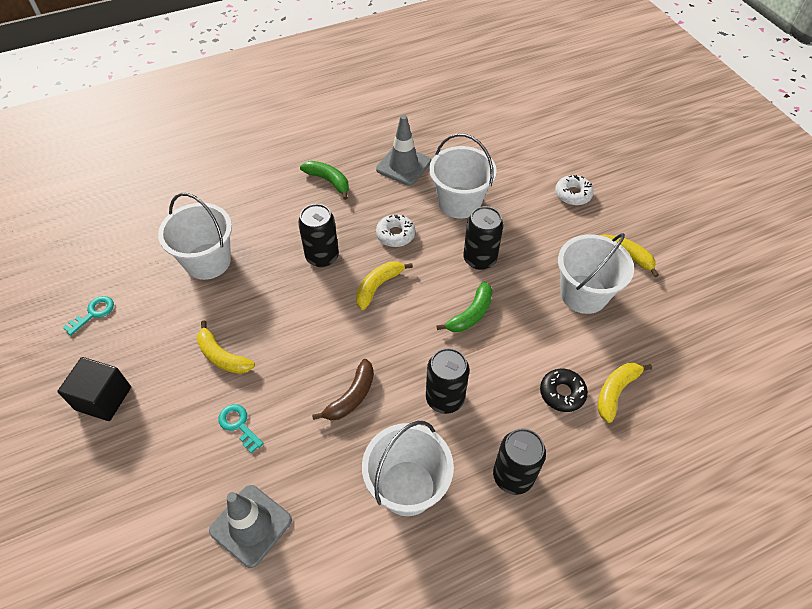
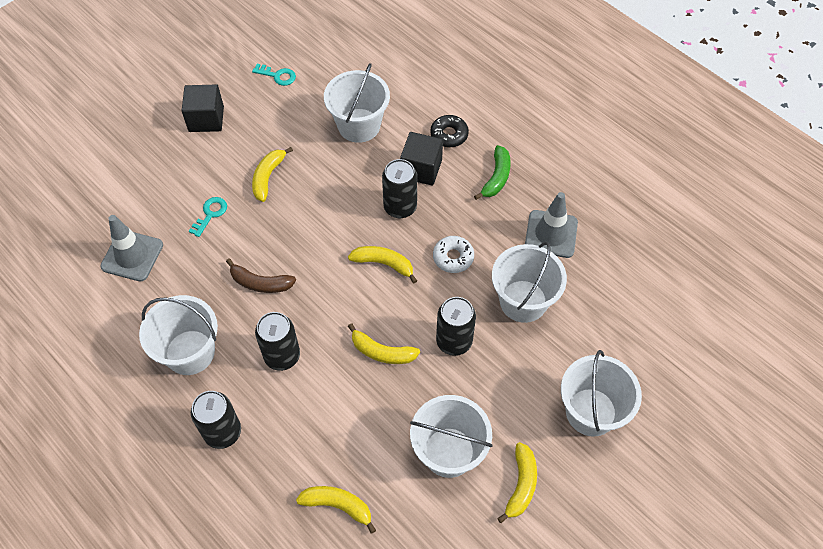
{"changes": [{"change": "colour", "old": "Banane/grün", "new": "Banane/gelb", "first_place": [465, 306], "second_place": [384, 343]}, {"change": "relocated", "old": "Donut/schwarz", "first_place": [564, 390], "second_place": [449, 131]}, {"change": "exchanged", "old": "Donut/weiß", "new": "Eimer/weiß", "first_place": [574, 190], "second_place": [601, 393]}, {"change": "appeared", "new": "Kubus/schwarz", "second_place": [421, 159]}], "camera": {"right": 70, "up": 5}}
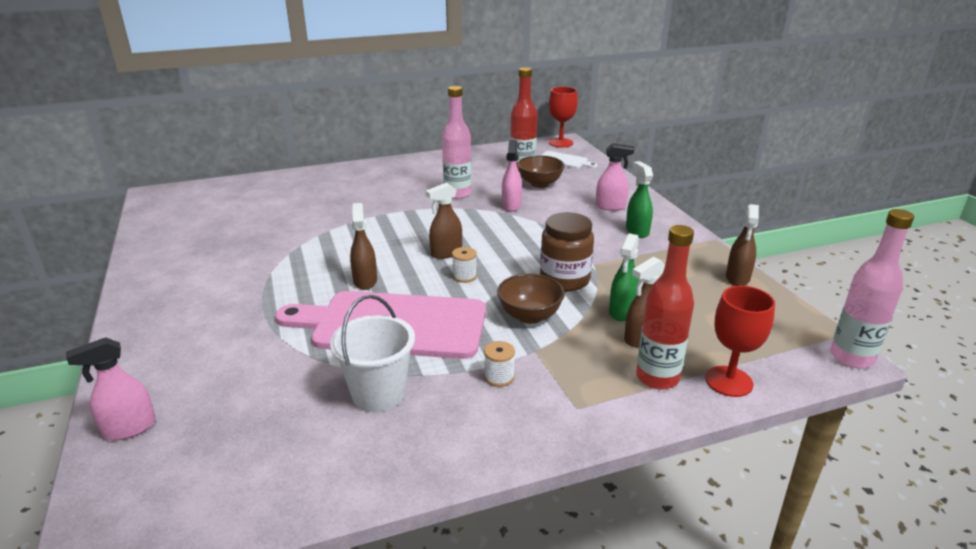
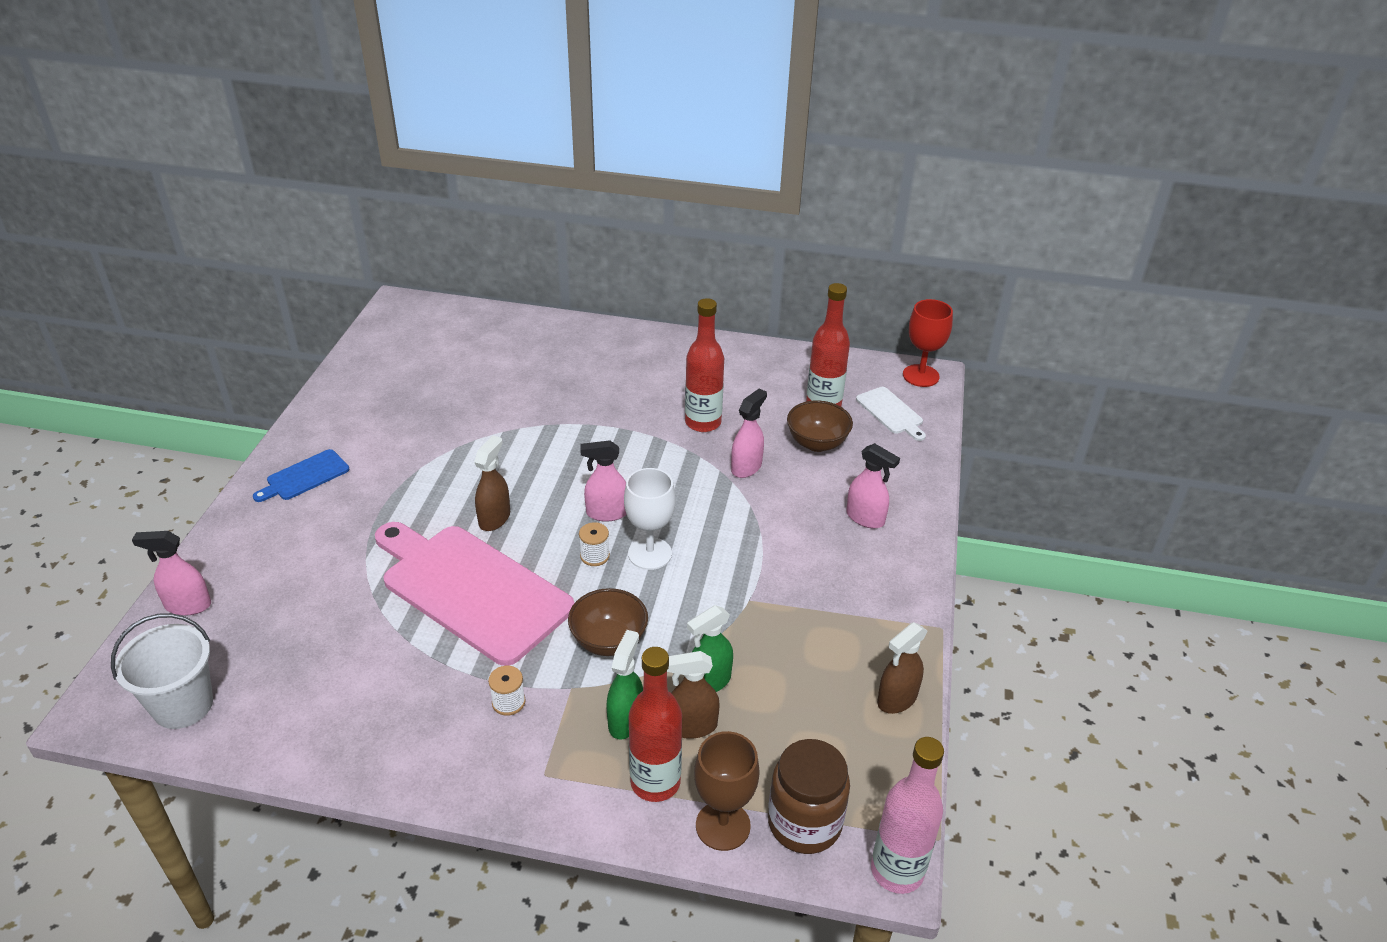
{"changes": [{"change": "relocated", "old": "Eimer/weiß", "first_place": [372, 353], "second_place": [162, 671]}, {"change": "colour", "old": "Sprühflasche/braun", "new": "Sprühflasche/rosa", "first_place": [444, 220], "second_place": [603, 481]}, {"change": "colour", "old": "Flasche/rosa", "new": "Flasche/rot", "first_place": [457, 142], "second_place": [704, 365]}, {"change": "relocated", "old": "Einmachglas/braun", "first_place": [567, 251], "second_place": [809, 796]}, {"change": "relocated", "old": "Sprühflasche/grün", "first_place": [639, 199], "second_place": [624, 684]}, {"change": "colour", "old": "Kelch/rot", "new": "Kelch/braun", "first_place": [740, 341], "second_place": [727, 791]}, {"change": "appeared", "new": "Schneidebrett/blau", "second_place": [301, 475]}, {"change": "appeared", "new": "Kelch/weiß", "second_place": [649, 519]}], "camera": {"right": 30, "up": 10}}
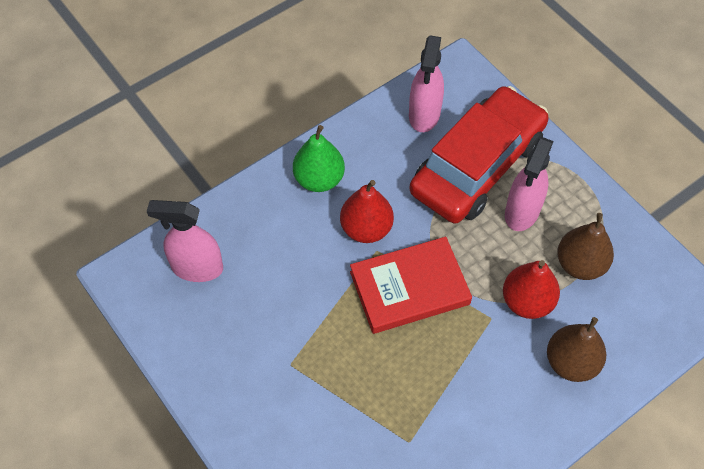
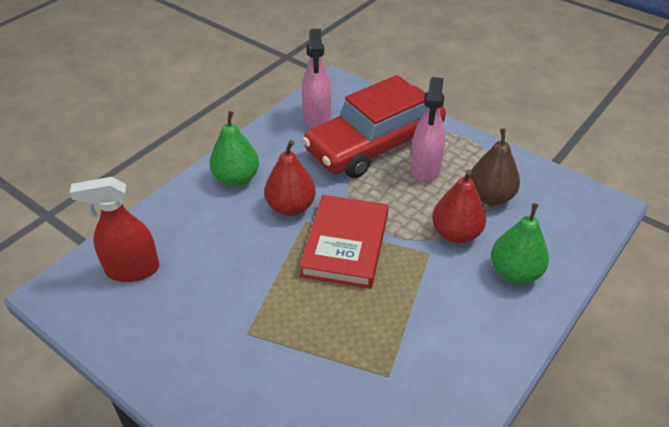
{"changes": [{"change": "colour", "old": "Sprühflasche/rosa", "new": "Sprühflasche/rot", "first_place": [185, 241], "second_place": [115, 229]}, {"change": "spun", "old": "Buch/rot", "first_place": [411, 285], "second_place": [343, 242], "degrees": -45}, {"change": "spun", "old": "Auto/rot", "first_place": [479, 154], "second_place": [374, 126], "degrees": -150}, {"change": "colour", "old": "Birne/braun", "new": "Birne/grün", "first_place": [576, 349], "second_place": [520, 243]}], "camera": {"right": -15, "up": -15}}
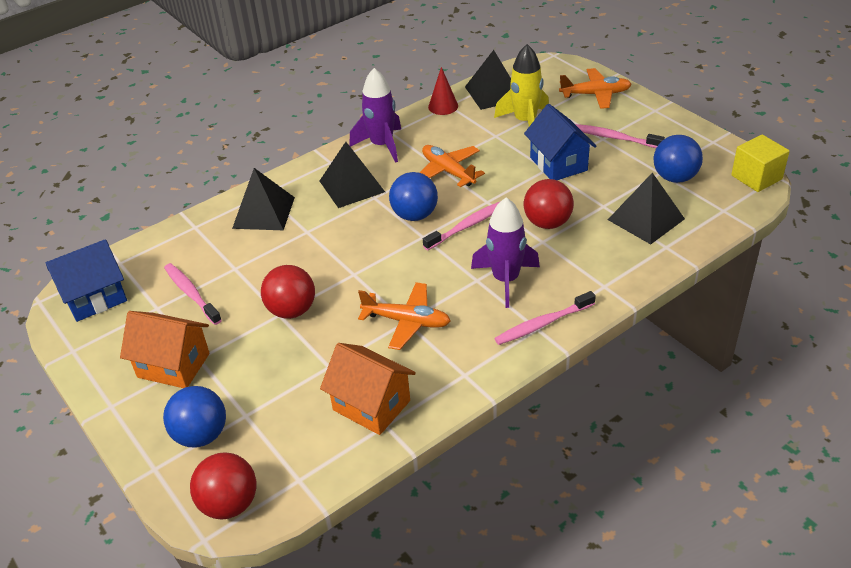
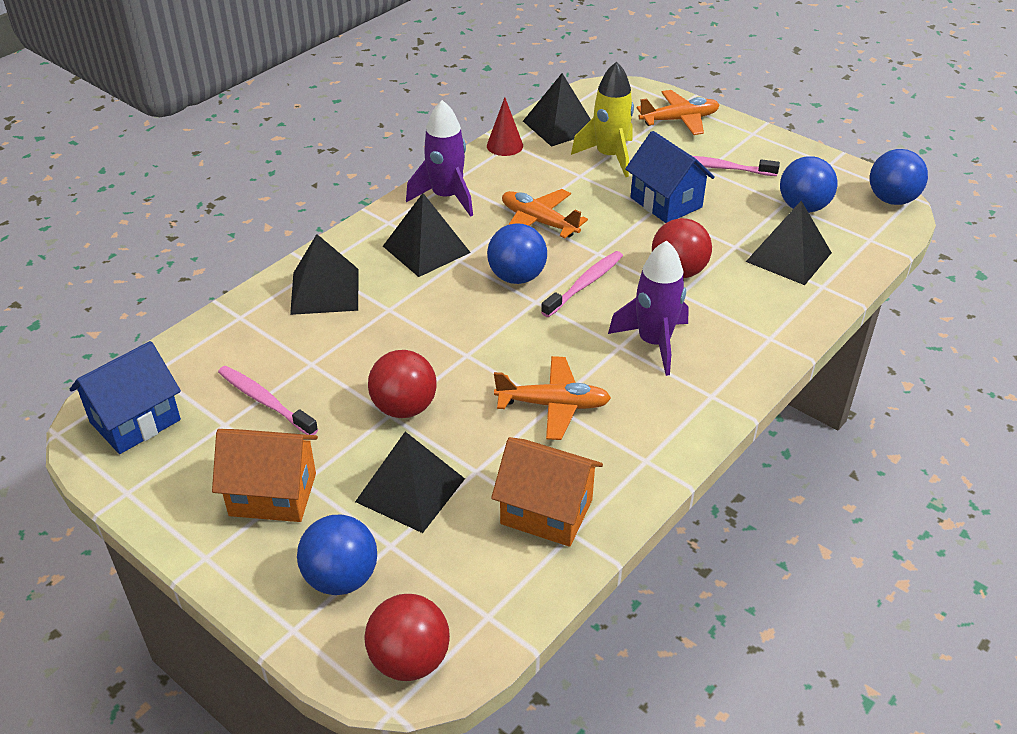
{"changes": [{"change": "missing", "old": "Zahnbürste/rosa", "first_place": [545, 318]}, {"change": "exchanged", "old": "Kubus/gelb", "new": "Ball/blau", "first_place": [760, 163], "second_place": [899, 177]}, {"change": "appeared", "new": "Pyramide/schwarz", "second_place": [410, 482]}], "camera": {"right": -15, "up": 0}}
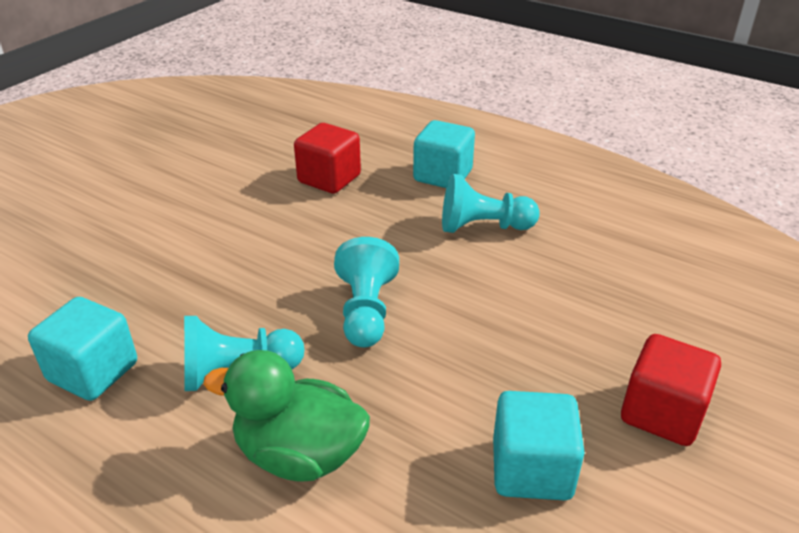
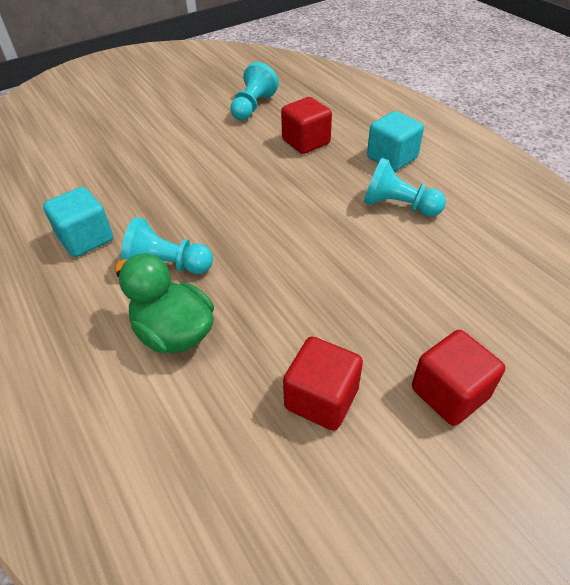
{"changes": [{"change": "relocated", "old": "Bauer/türkis", "first_place": [366, 292], "second_place": [254, 91]}, {"change": "colour", "old": "Kubus/türkis", "new": "Kubus/rot", "first_place": [539, 446], "second_place": [323, 384]}], "camera": {"right": 25, "up": 10}}
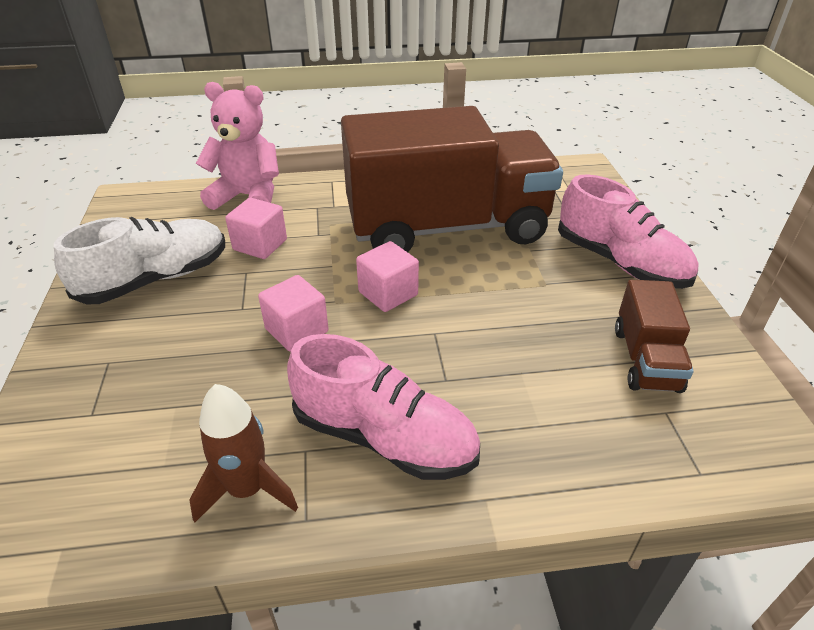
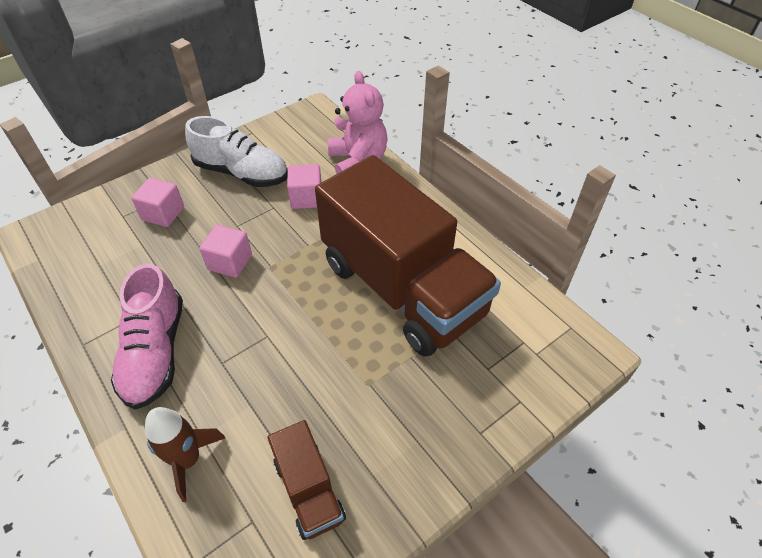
{"changes": [{"change": "relocated", "old": "Rakete/braun", "first_place": [243, 453], "second_place": [185, 454]}, {"change": "relocated", "old": "Kubus/rosa", "first_place": [387, 276], "second_place": [157, 202]}, {"change": "missing", "old": "Schuh/rosa", "first_place": [628, 231]}, {"change": "spun", "old": "Lastwagen/braun", "first_place": [654, 336], "second_place": [307, 480], "degrees": -90}], "camera": {"right": 60, "up": 10}}
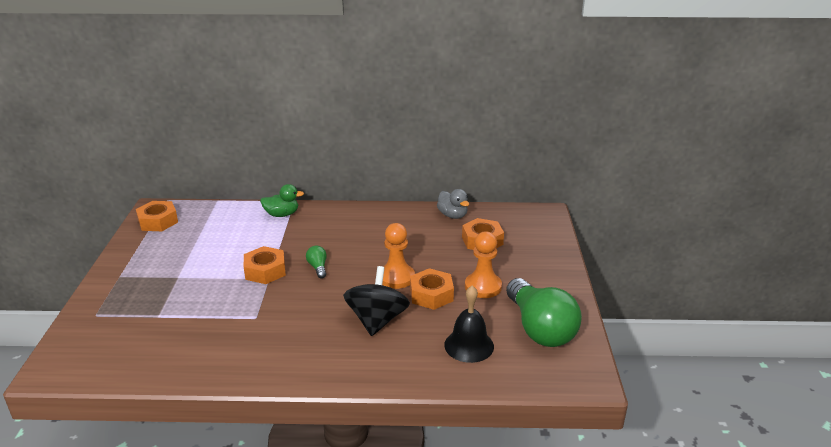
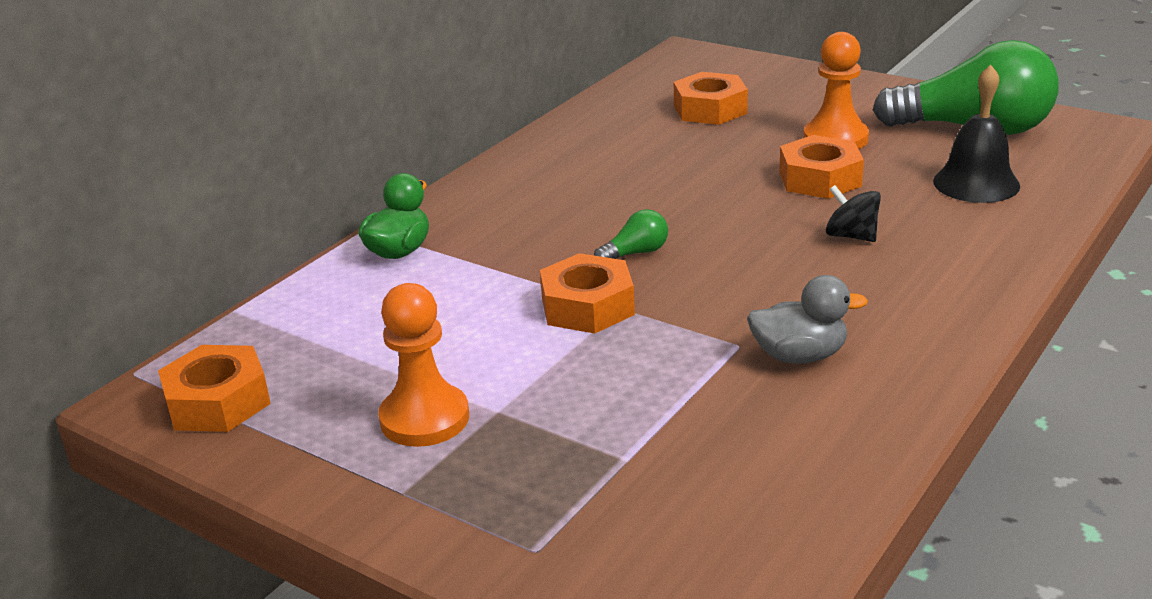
{"changes": [{"change": "spun", "old": "Glühbirne/grün", "first_place": [316, 262], "second_place": [631, 234], "degrees": 135}, {"change": "size", "old": "Kreisel/schwarz", "first_place": [376, 301], "second_place": [853, 213], "factor": 0.53}, {"change": "relocated", "old": "Bauer/orange", "first_place": [398, 256], "second_place": [423, 365]}, {"change": "relocated", "old": "Ente/grau", "first_place": [453, 204], "second_place": [807, 319]}], "camera": {"right": -55, "up": 0}}
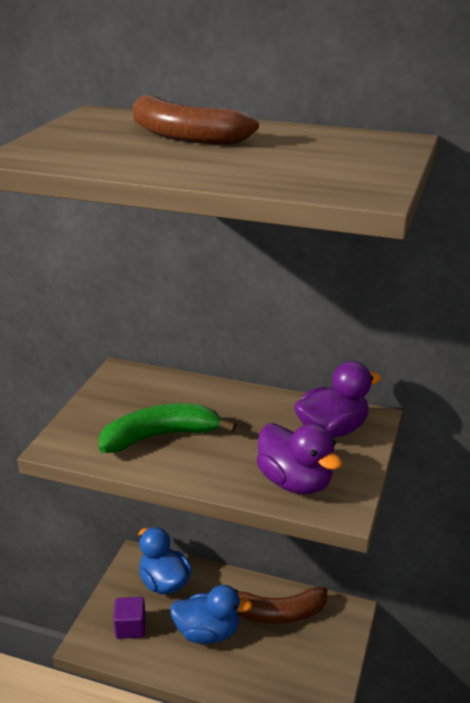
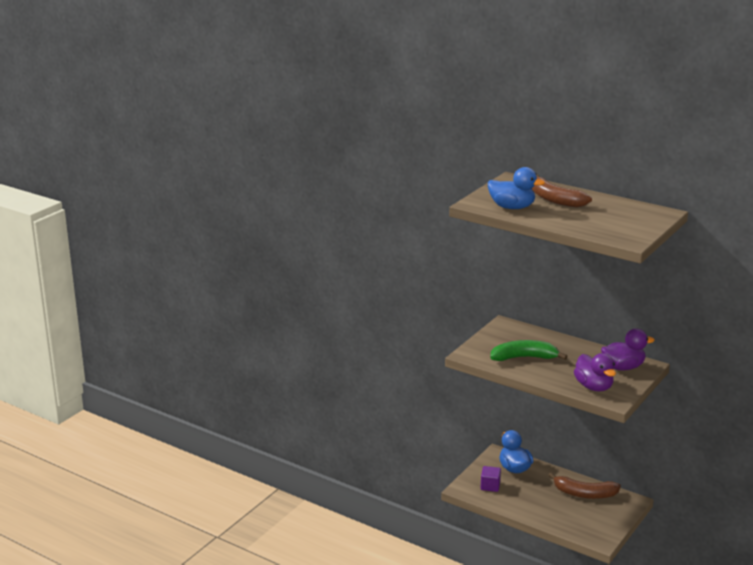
{"changes": [{"change": "relocated", "old": "Ente/blau", "first_place": [211, 614], "second_place": [516, 188]}], "camera": {"right": 15, "up": -5}}
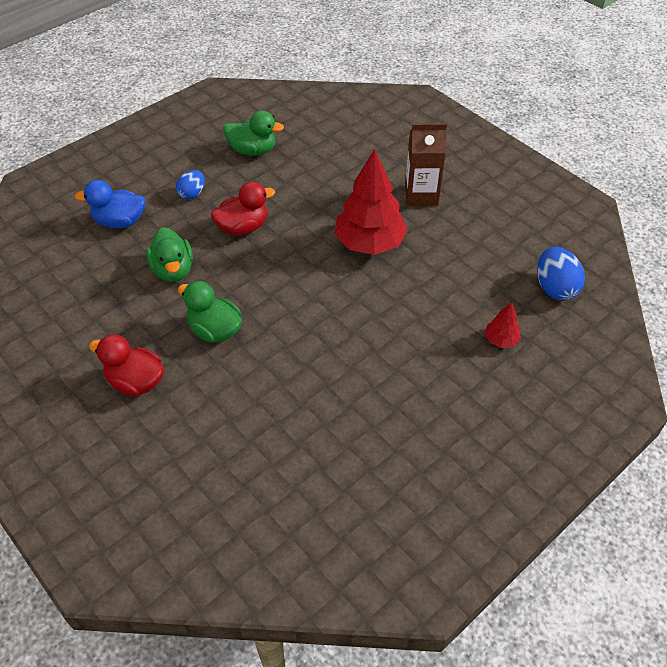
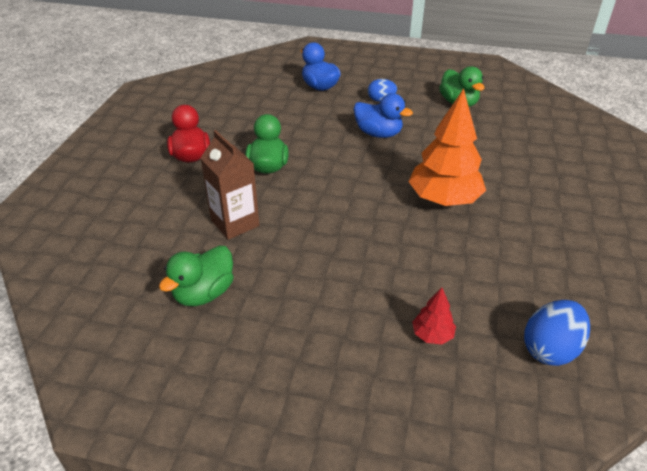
{"changes": [{"change": "relocated", "old": "Ente/grün", "first_place": [169, 254], "second_place": [196, 276]}, {"change": "colour", "old": "Ente/rot", "new": "Ente/blau", "first_place": [243, 209], "second_place": [383, 115]}, {"change": "colour", "old": "Baum/rot", "new": "Baum/orange", "first_place": [371, 202], "second_place": [447, 147]}, {"change": "relocated", "old": "Getränkekarton/braun", "first_place": [426, 164], "second_place": [229, 185]}], "camera": {"right": 55, "up": -10}}
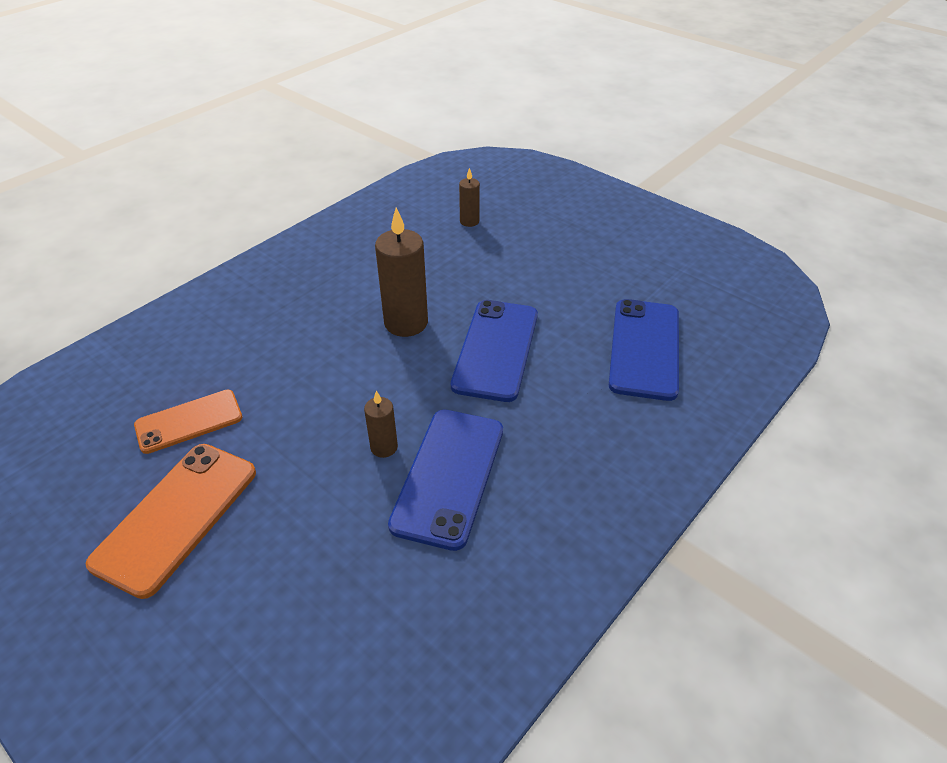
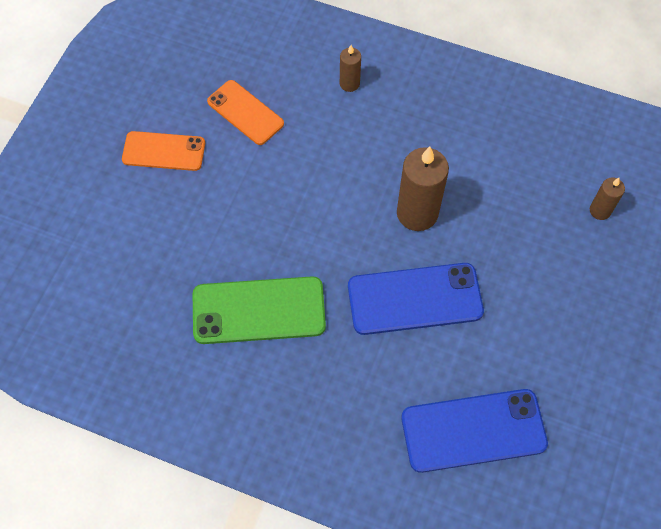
{"changes": [{"change": "size", "old": "Handy/orange", "first_place": [171, 521], "second_place": [163, 151], "factor": 0.66}, {"change": "relocated", "old": "Kerze/braun", "first_place": [381, 424], "second_place": [350, 68]}, {"change": "colour", "old": "Handy/blau", "new": "Handy/grün", "first_place": [445, 480], "second_place": [259, 310]}], "camera": {"right": 70, "up": 20}}
